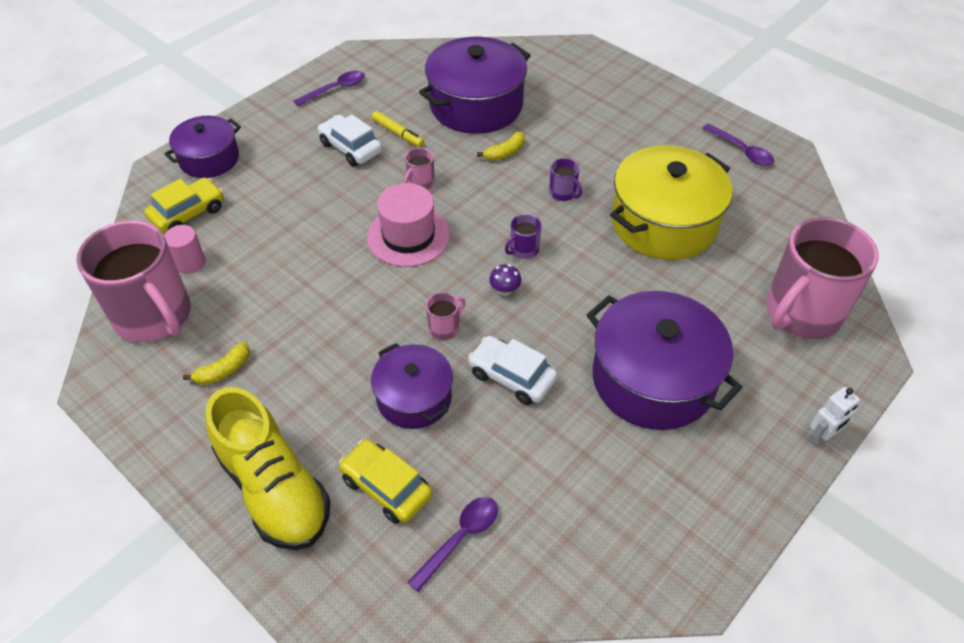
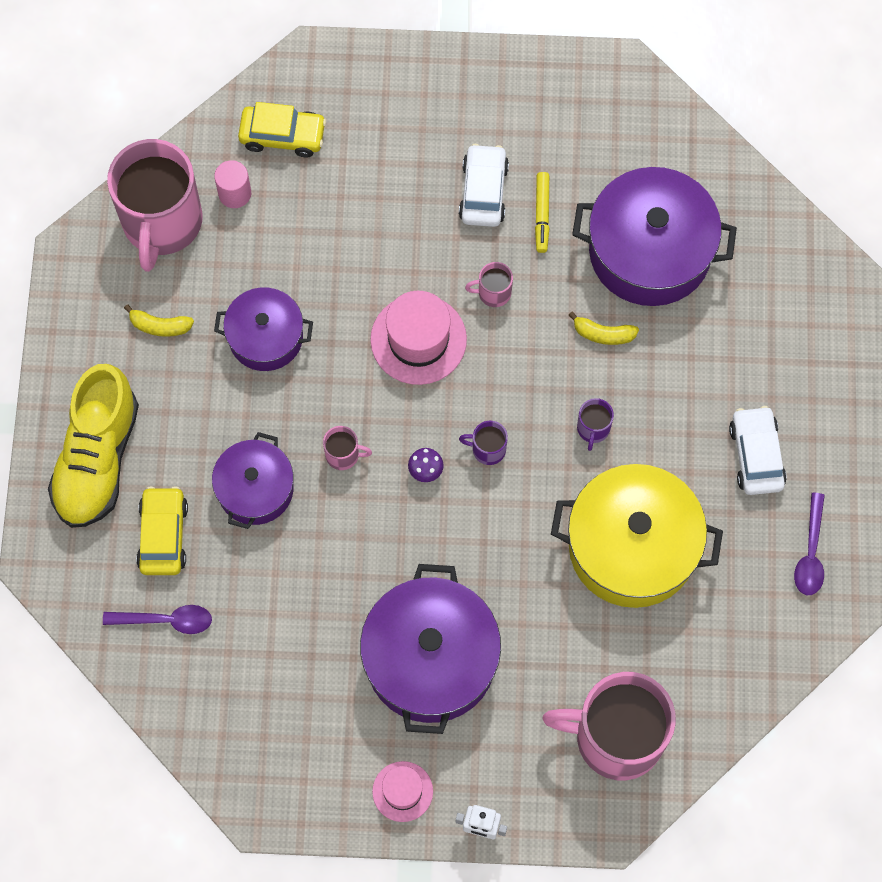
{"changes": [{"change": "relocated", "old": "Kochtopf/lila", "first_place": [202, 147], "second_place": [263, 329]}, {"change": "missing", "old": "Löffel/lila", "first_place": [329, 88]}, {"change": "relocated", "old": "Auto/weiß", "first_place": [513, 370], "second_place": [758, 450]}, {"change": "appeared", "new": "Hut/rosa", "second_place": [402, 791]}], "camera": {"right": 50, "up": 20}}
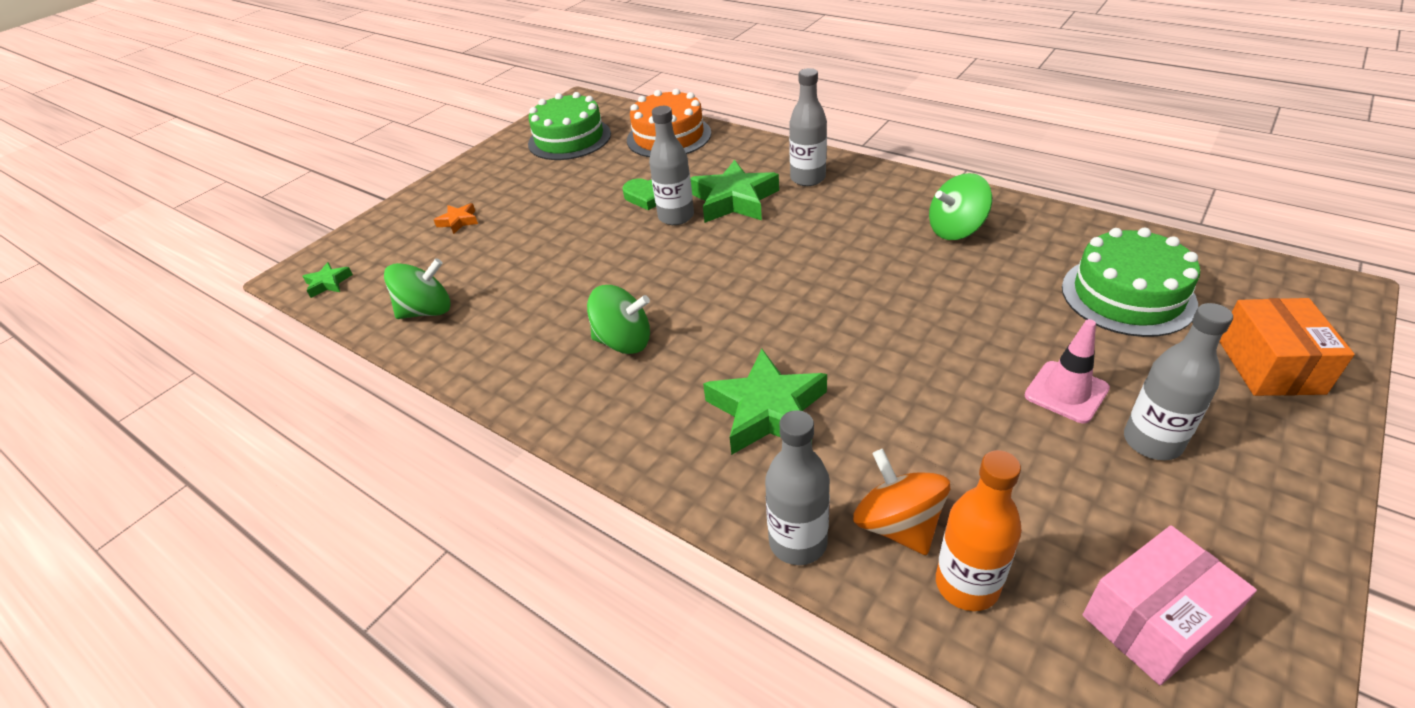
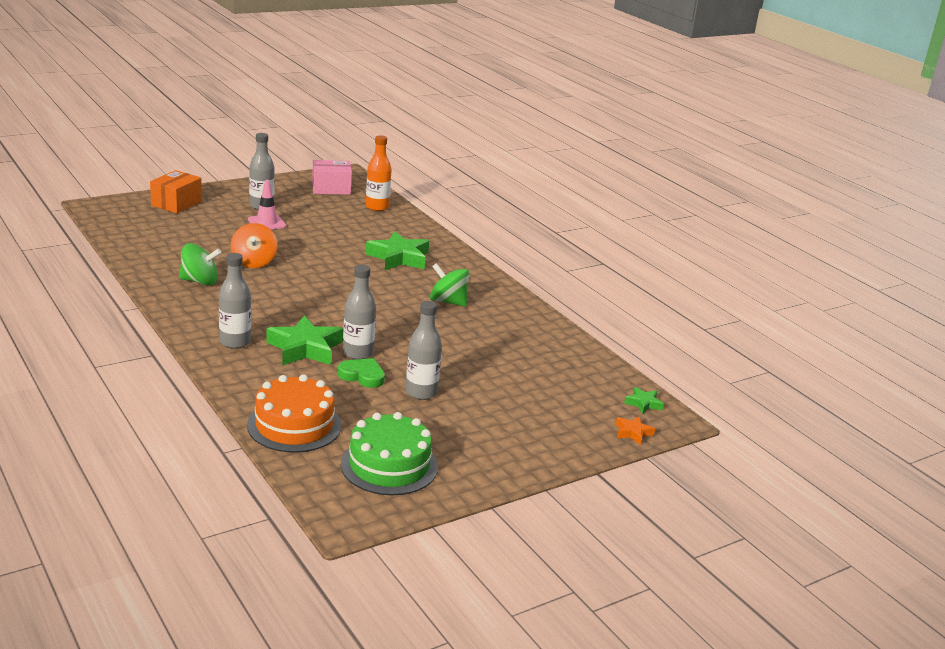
{"changes": [{"change": "missing", "old": "Kreisel/grün", "first_place": [417, 288]}, {"change": "relocated", "old": "Stern/orange", "first_place": [456, 218], "second_place": [635, 430]}, {"change": "relocated", "old": "Flasche/grau", "first_place": [797, 487], "second_place": [424, 350]}, {"change": "relocated", "old": "Kreisel/orange", "first_place": [901, 502], "second_place": [254, 245]}, {"change": "missing", "old": "Kuchen/grün", "first_place": [1131, 282]}], "camera": {"right": -165, "up": -15}}
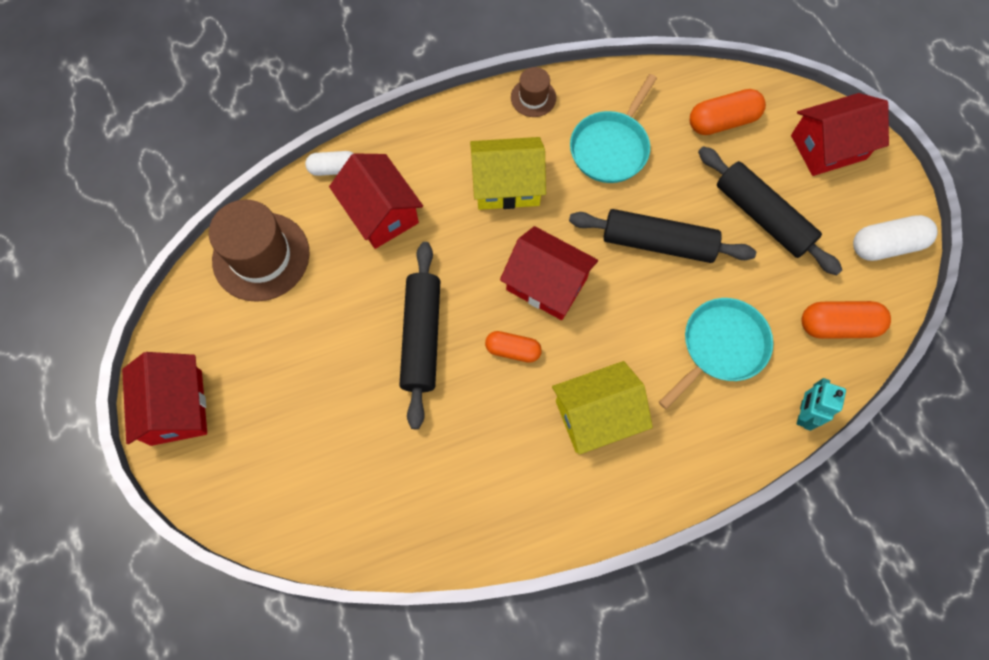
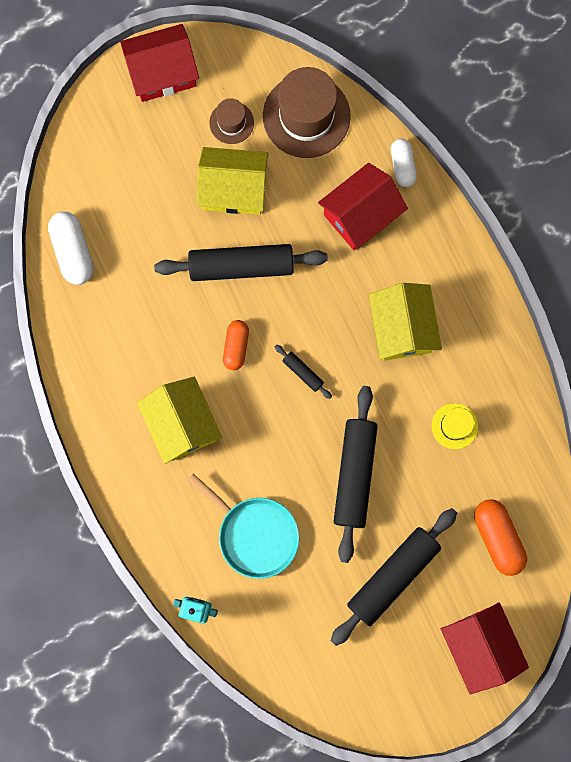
{"changes": [{"change": "exchanged", "old": "Haus/rot", "new": "Nudelholz/schwarz", "first_place": [549, 273], "second_place": [303, 372]}, {"change": "relocated", "old": "Hut/braun", "first_place": [533, 92], "second_place": [231, 121]}, {"change": "exchanged", "old": "Pfanne/türkis", "new": "Hut/gelb", "first_place": [613, 128], "second_place": [455, 426]}, {"change": "missing", "old": "Kapsel/orange", "first_place": [846, 320]}, {"change": "relocated", "old": "Kapsel/weiß", "first_place": [895, 238], "second_place": [71, 248]}, {"change": "appeared", "new": "Haus/gelb", "second_place": [233, 181]}], "camera": {"right": 85, "up": 10}}
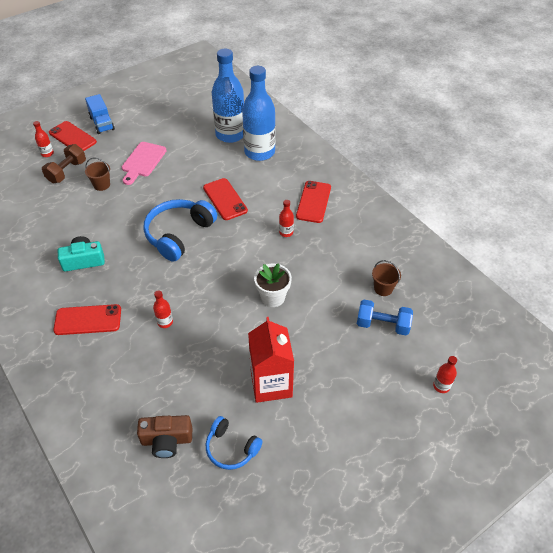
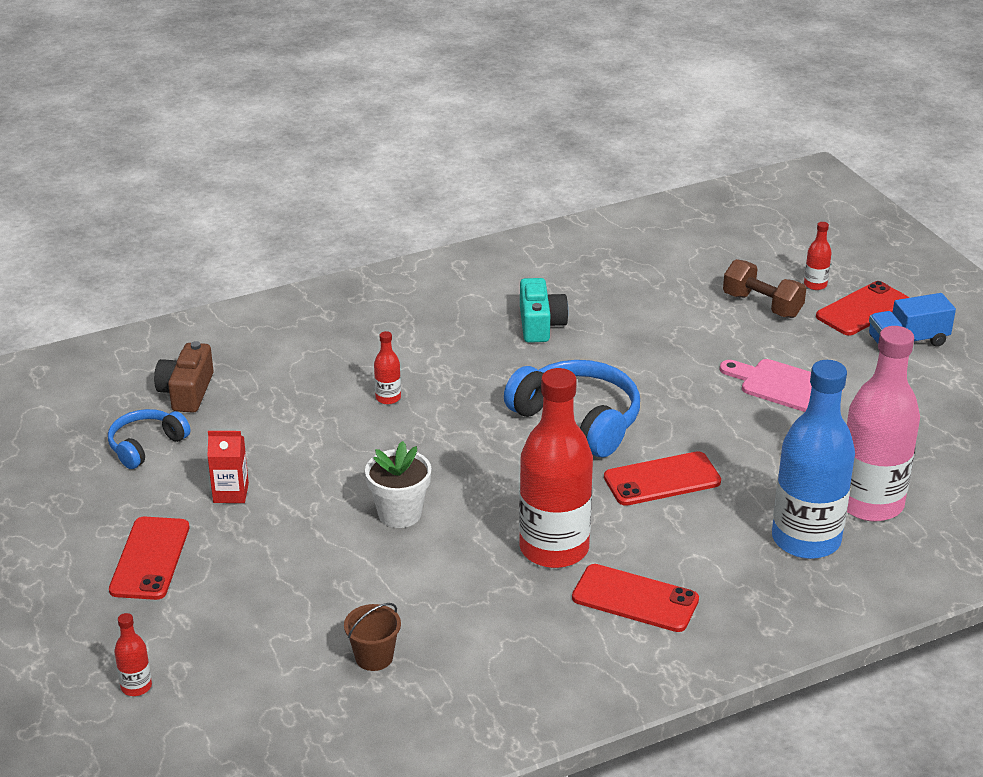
{"changes": [{"change": "relocated", "old": "Handy/rot", "first_place": [87, 319], "second_place": [149, 558]}, {"change": "missing", "old": "Eimer/braun", "first_place": [97, 174]}, {"change": "colour", "old": "Flasche/blau", "new": "Flasche/rosa", "first_place": [228, 96], "second_place": [883, 424]}, {"change": "size", "old": "Getränkekarton/rot", "first_place": [271, 360], "second_place": [228, 467], "factor": 0.54}, {"change": "size", "old": "Flasche/rot", "first_place": [286, 218], "second_place": [556, 468], "factor": 2.46}, {"change": "missing", "old": "Hantel/blau", "first_place": [385, 317]}], "camera": {"right": 100, "up": -15}}
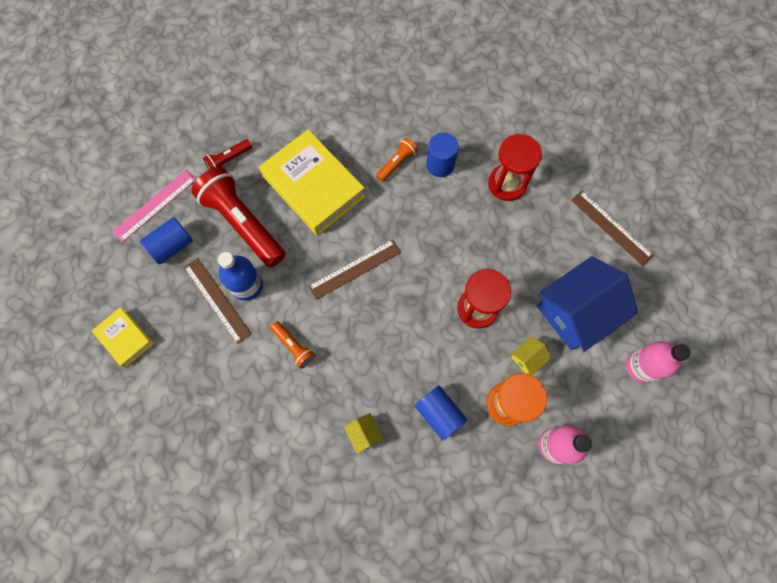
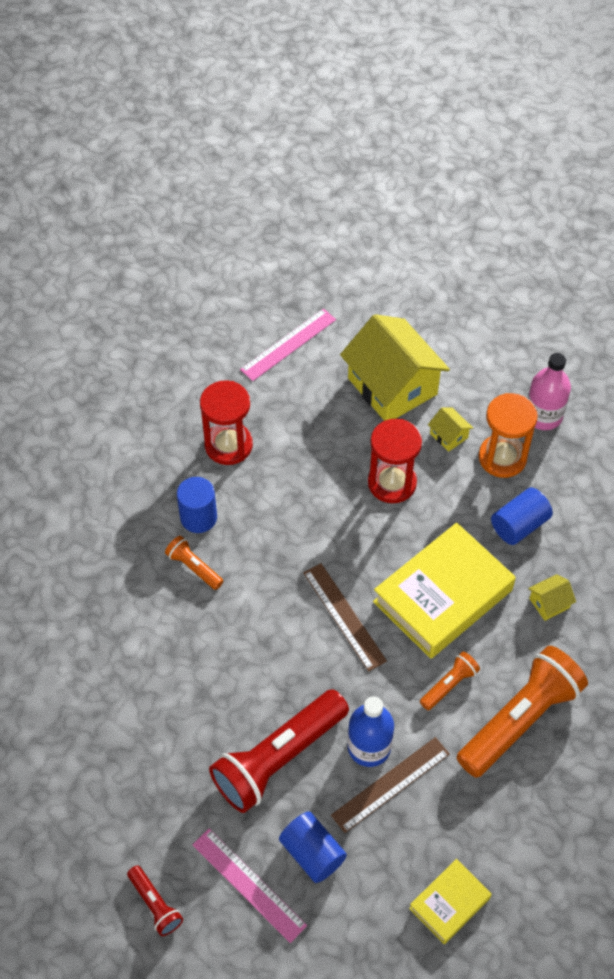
{"changes": [{"change": "relocated", "old": "Taschenlampe/rot", "first_place": [227, 154], "second_place": [155, 900]}, {"change": "relocated", "old": "Buch/gelb", "first_place": [312, 182], "second_place": [444, 591]}, {"change": "colour", "old": "Haus/blau", "new": "Haus/gelb", "first_place": [587, 304], "second_place": [395, 367]}, {"change": "colour", "old": "Lineal/braun", "new": "Lineal/rosa", "first_place": [612, 228], "second_place": [288, 345]}, {"change": "missing", "old": "Flasche/rosa", "first_place": [658, 362]}, {"change": "appeared", "new": "Taschenlampe/orange", "second_place": [522, 712]}], "camera": {"right": -90, "up": -15}}
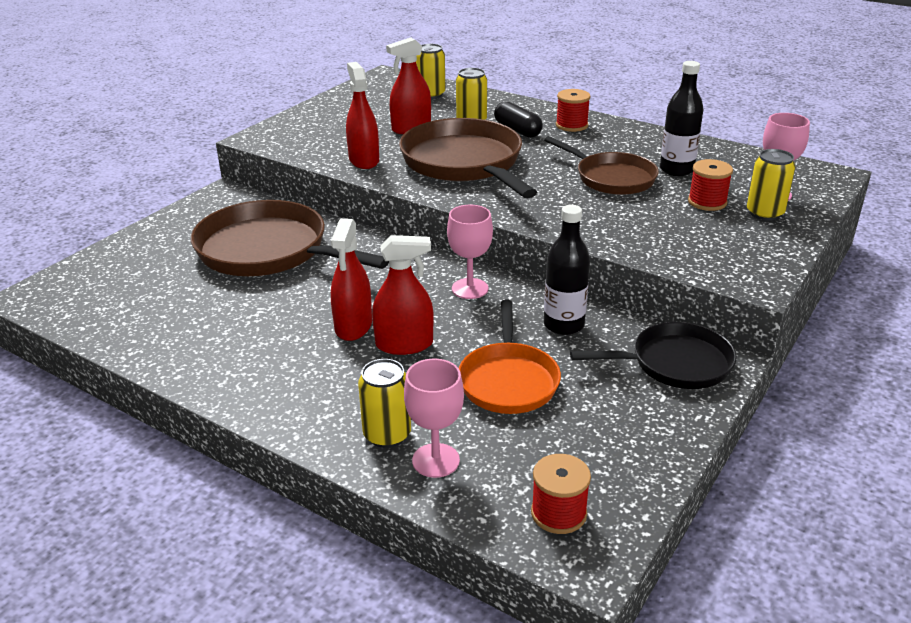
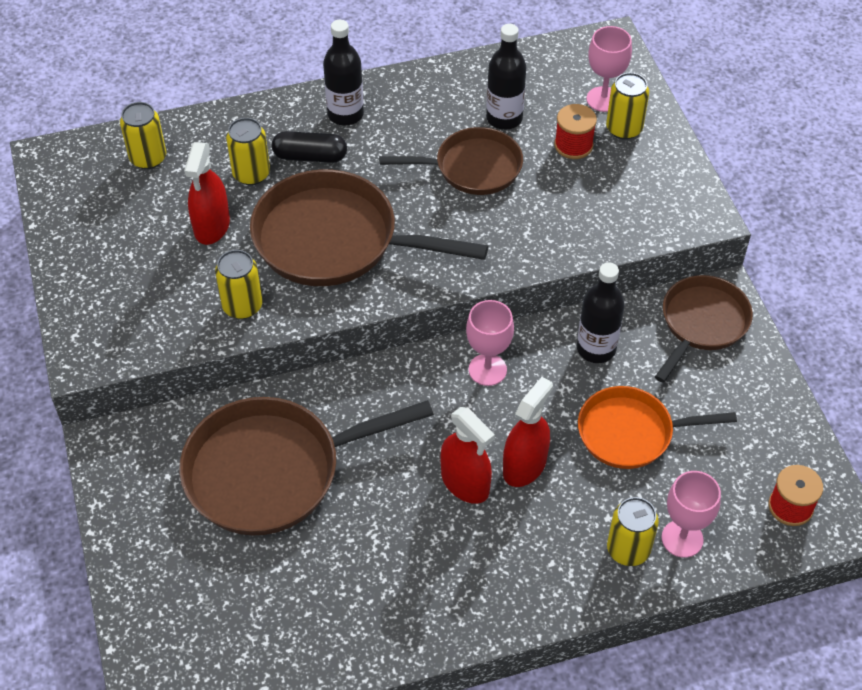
{"changes": [{"change": "exchanged", "old": "Sprühflasche/rot", "new": "Dose/gelb", "first_place": [362, 115], "second_place": [239, 284]}, {"change": "spun", "old": "Pfanne/orange", "first_place": [510, 357], "second_place": [657, 427], "degrees": 135}, {"change": "exchanged", "old": "Garnrolle/rot", "new": "Flasche/schwarz", "first_place": [573, 110], "second_place": [343, 72]}, {"change": "colour", "old": "Pfanne/schwarz", "new": "Pfanne/braun", "first_place": [653, 355], "second_place": [704, 329]}], "camera": {"right": -50, "up": 20}}
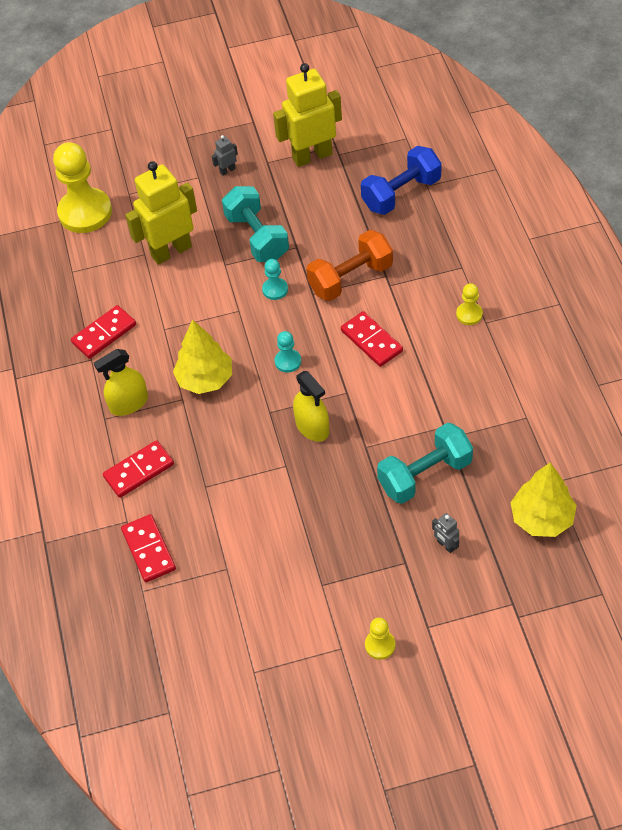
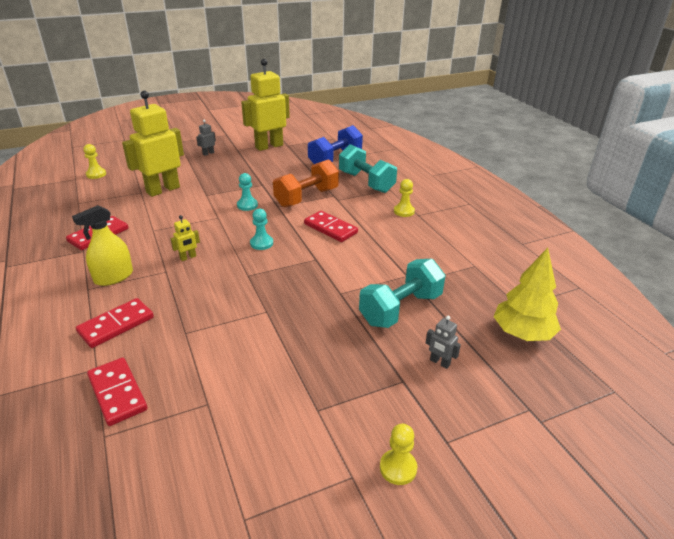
{"changes": [{"change": "size", "old": "Bauer/gelb", "first_place": [82, 187], "second_place": [94, 161], "factor": 0.45}, {"change": "exchanged", "old": "Baum/gelb", "new": "Roboter/gelb", "first_place": [202, 356], "second_place": [185, 238]}, {"change": "relocated", "old": "Hantel/türkis", "first_place": [255, 224], "second_place": [368, 168]}, {"change": "missing", "old": "Sprühflasche/gelb", "first_place": [311, 406]}], "camera": {"right": -15, "up": -20}}
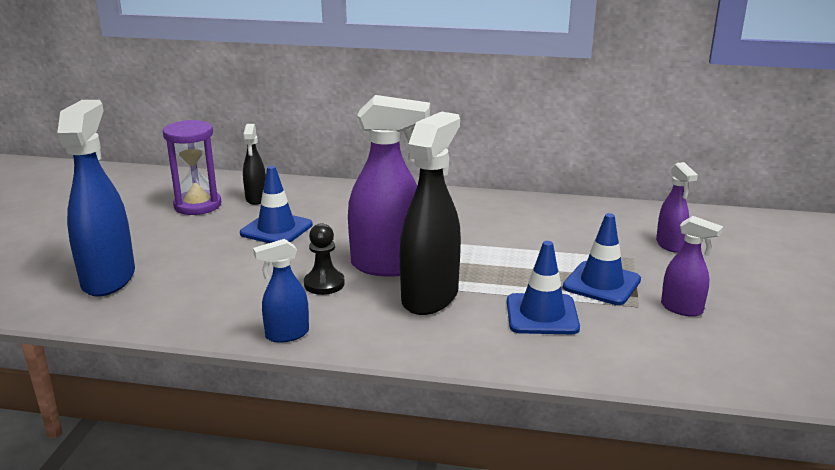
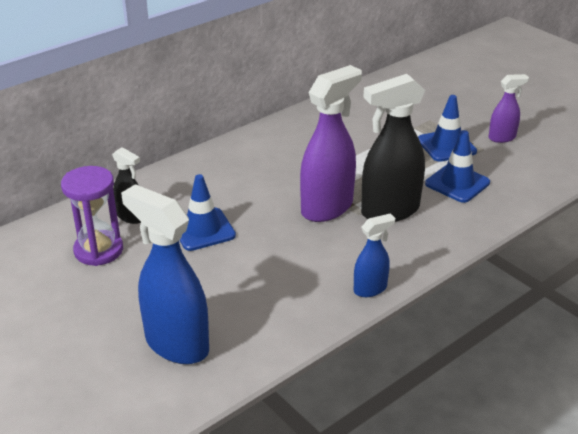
{"changes": [{"change": "spun", "old": "Sprühflasche/blau", "first_place": [281, 291], "second_place": [374, 255], "degrees": -135}, {"change": "missing", "old": "Bauer/schwarz", "first_place": [324, 259]}, {"change": "spun", "old": "Sprühflasche/schwarz", "first_place": [430, 213], "second_place": [393, 148], "degrees": -90}, {"change": "missing", "old": "Sprühflasche/lila", "first_place": [677, 207]}], "camera": {"right": -50, "up": 10}}
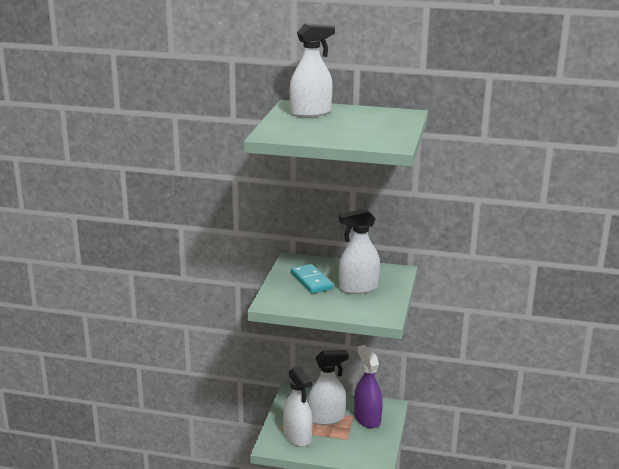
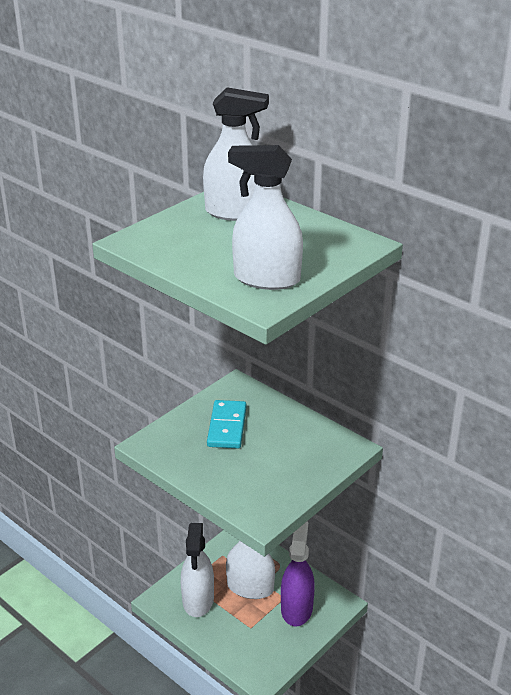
{"changes": [{"change": "relocated", "old": "Sprühflasche/weiß", "first_place": [359, 251], "second_place": [265, 217]}], "camera": {"right": 30, "up": 10}}
